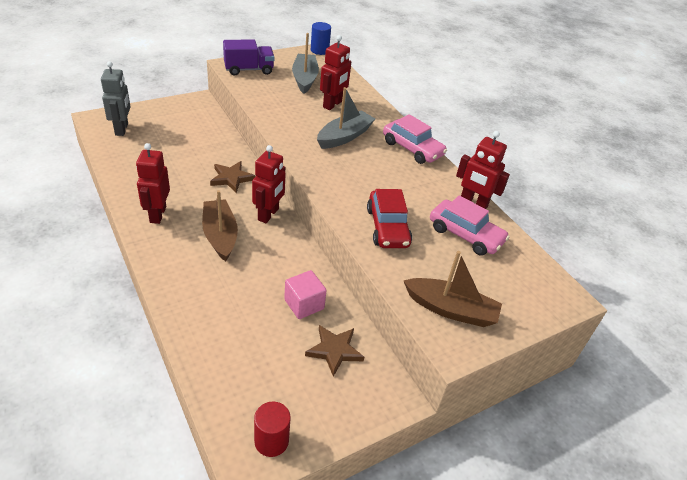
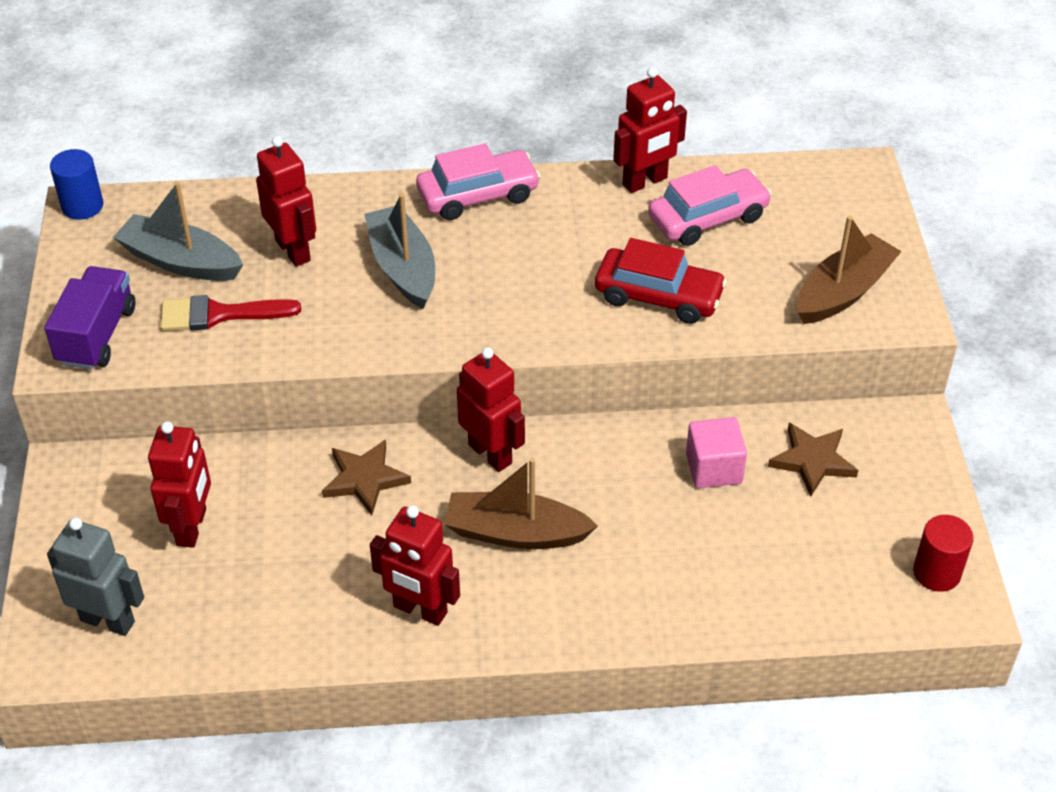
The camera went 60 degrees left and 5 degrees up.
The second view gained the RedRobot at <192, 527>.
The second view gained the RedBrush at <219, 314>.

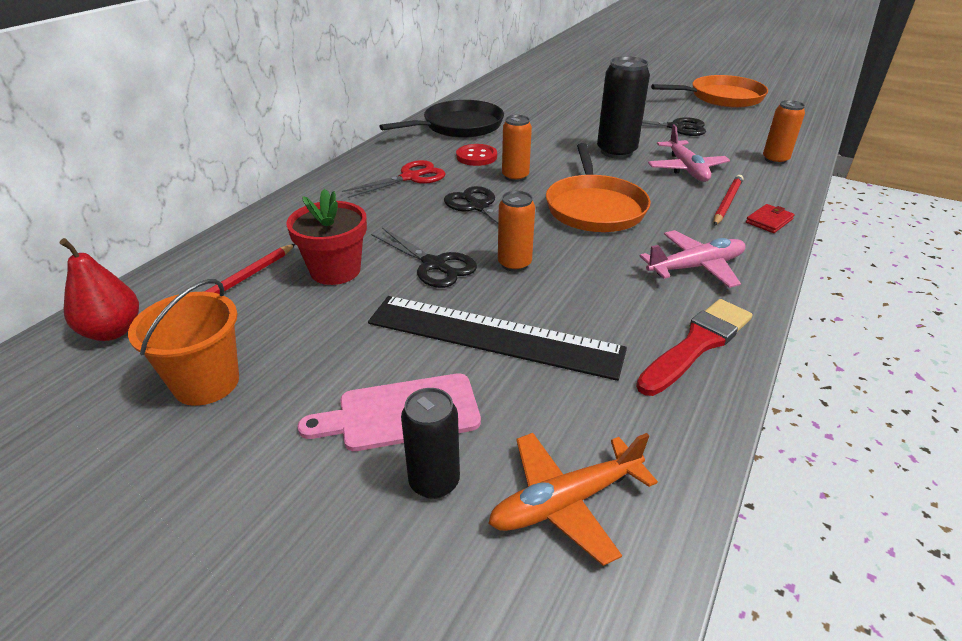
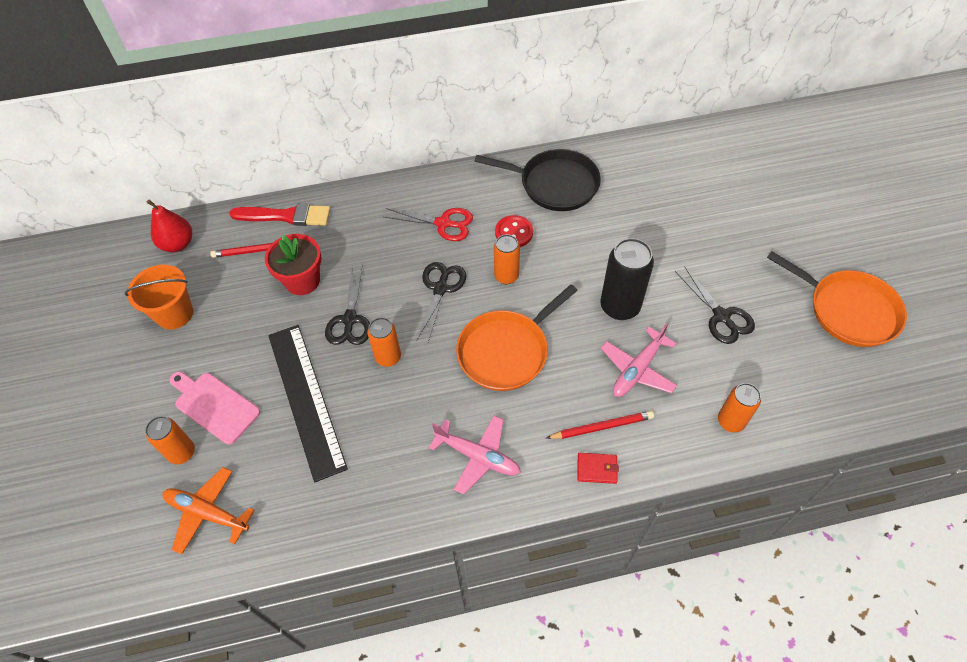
The camera went 50 degrees right and 20 degrees up.
What was the BlackCan at <434, 482> turned into the OrangeCan at <182, 453>.
The RedBrush ended up elsewhere, having gone from <697, 344> to <286, 216>.

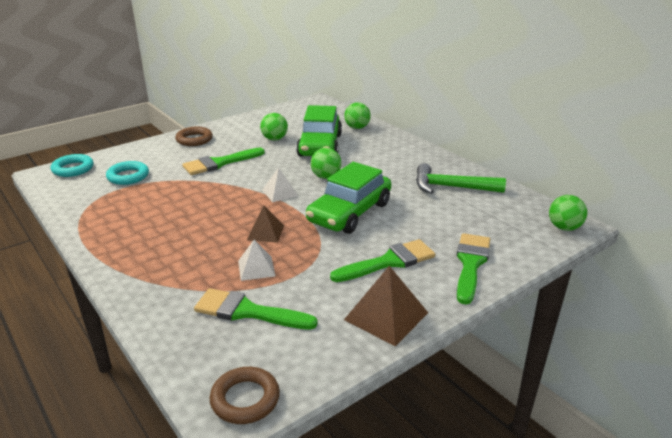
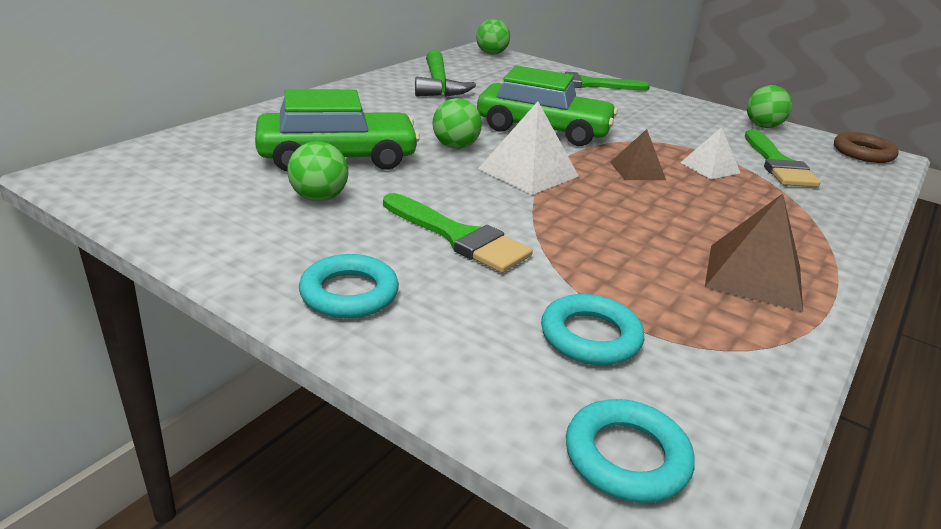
The camera went 110 degrees left and 0 degrees up.
What was the BrownRing at <194, 139> turned into the TurquoiseRing at <349, 293>.
The size of the WhitePyramid at <280, 193> changed by a factor of 1.61.
The second view lost the GreenBrush at <389, 262>.
The GreenBall ended up elsewhere, having gone from <357, 128> to <762, 126>.
The BrownPyramid ended up elsewhere, having gone from <386, 316> to <754, 276>.

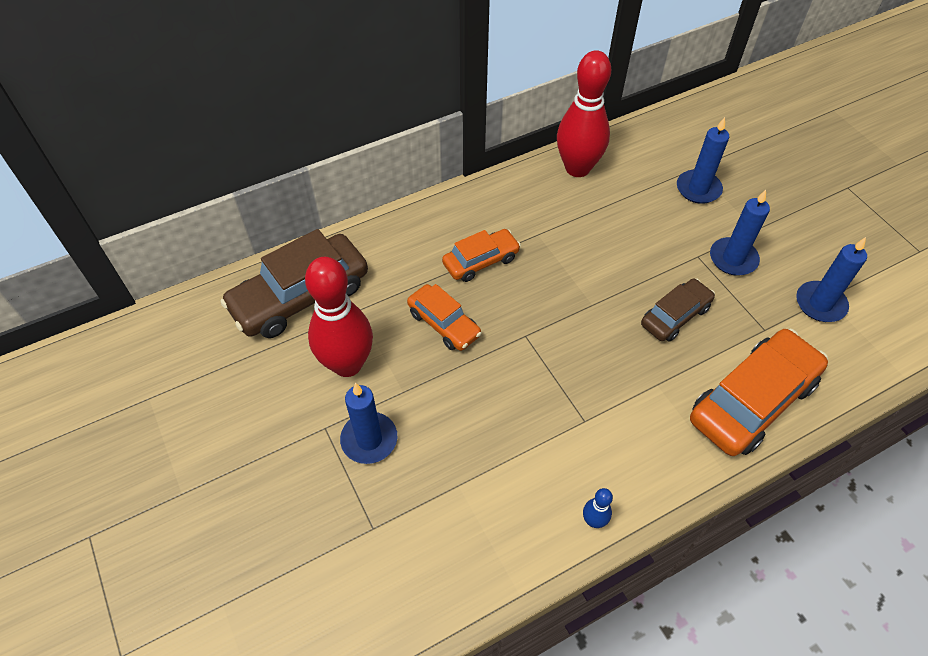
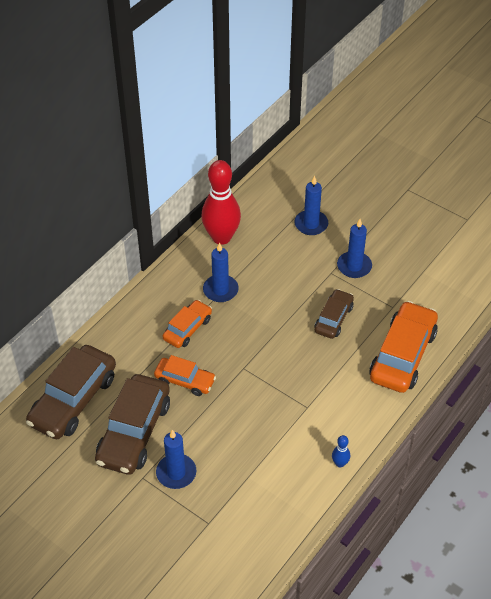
The camera went 25 degrees left and 5 degrees down.
Where the RedBowlingPin stood at <347, 364>, the BrownCar came to stand at <134, 432>.
The BlueCandle ended up elsewhere, having gone from <820, 304> to <220, 290>.

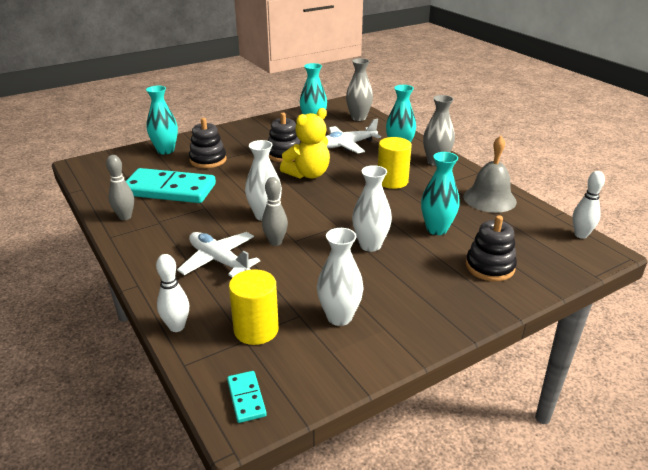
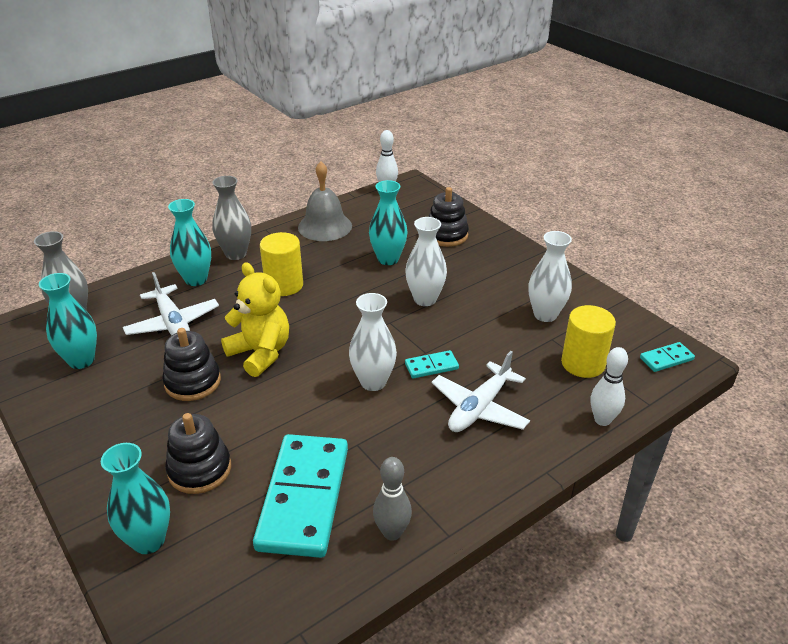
The camera went 95 degrees left and 5 degrees up.
Where the GreyBowlingPin stood at <275, 242>, the TurquoiseDomino came to stand at <431, 366>.

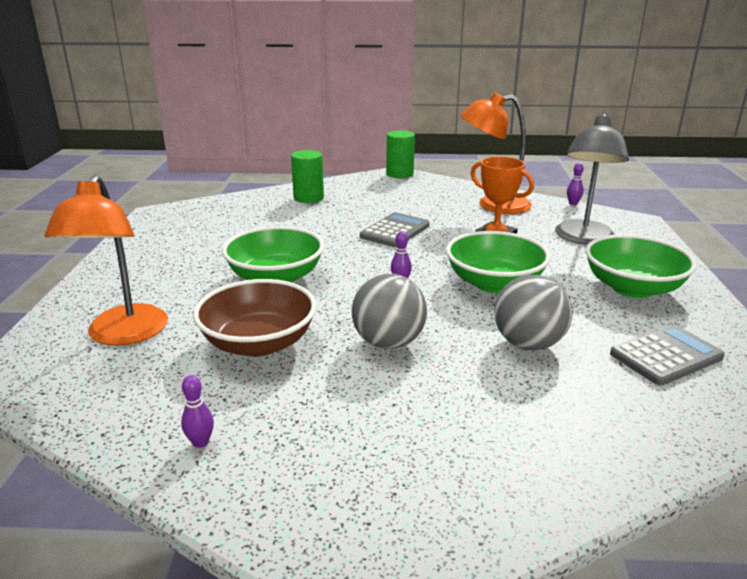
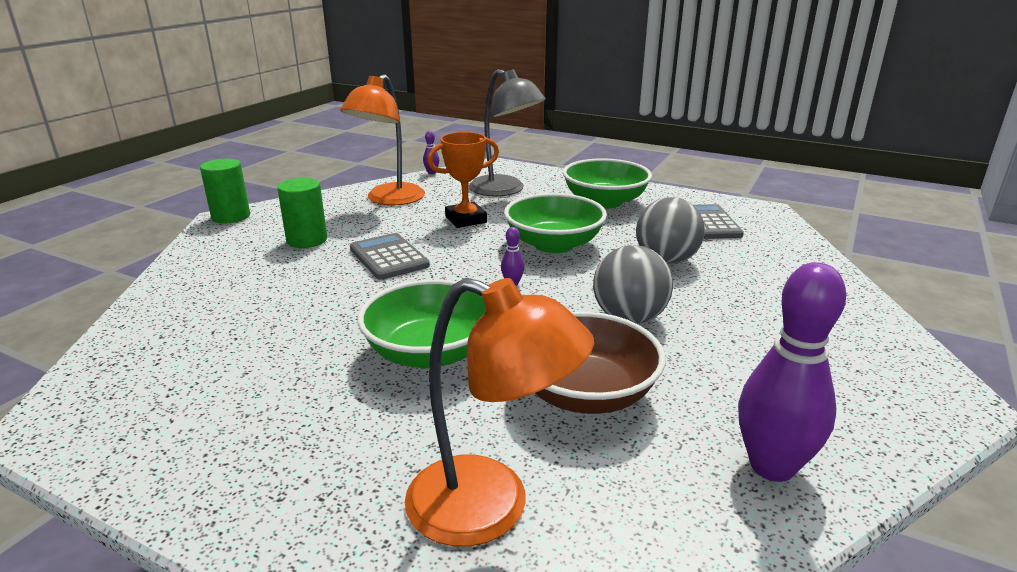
The camera went 65 degrees left and 0 degrees up.
The size of the PurpleBowlingPin at <200, 442> changed by a factor of 2.43.
The GreenCylinder ended up elsewhere, having gone from <308, 198> to <307, 240>.

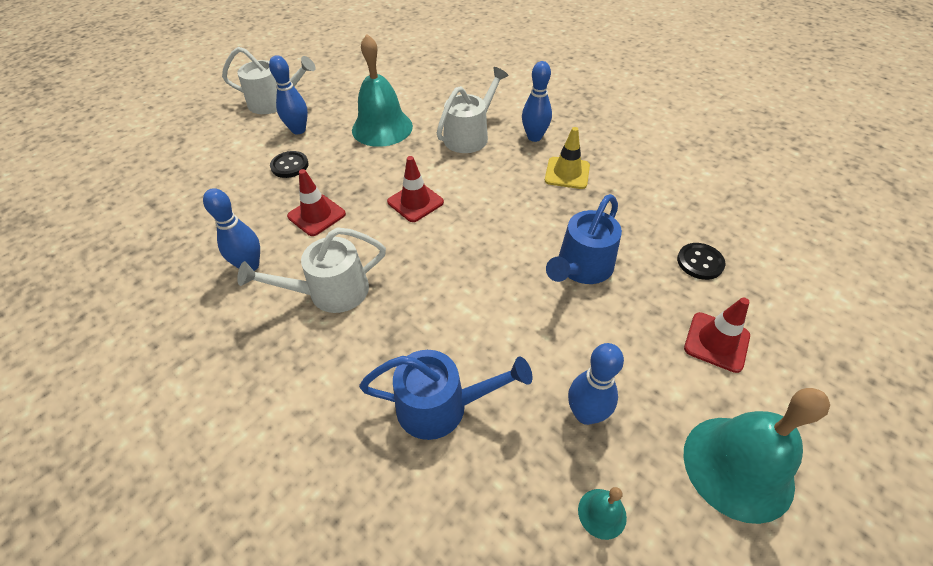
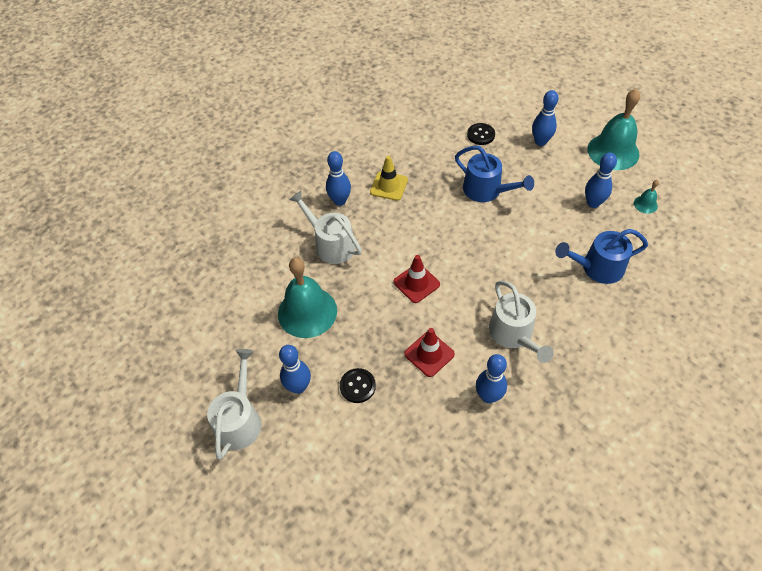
The camera went 85 degrees left and 5 degrees up.
The BlueWateringCan at <441, 406> ended up facing another way, 105 degrees counterclockwise from before.
Where the RedTrafficCone stood at <716, 342>, the BlueBowlingPin came to stand at <540, 141>.

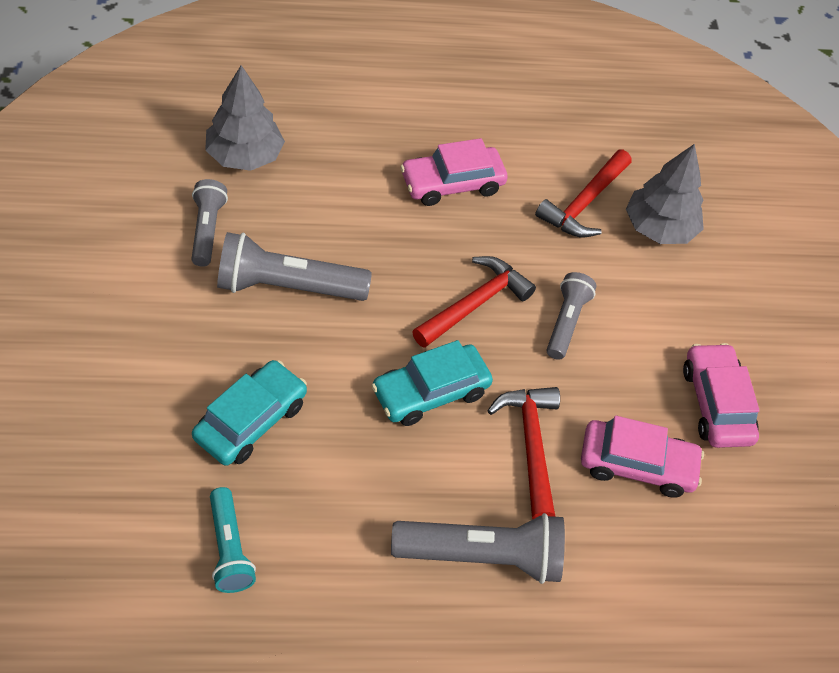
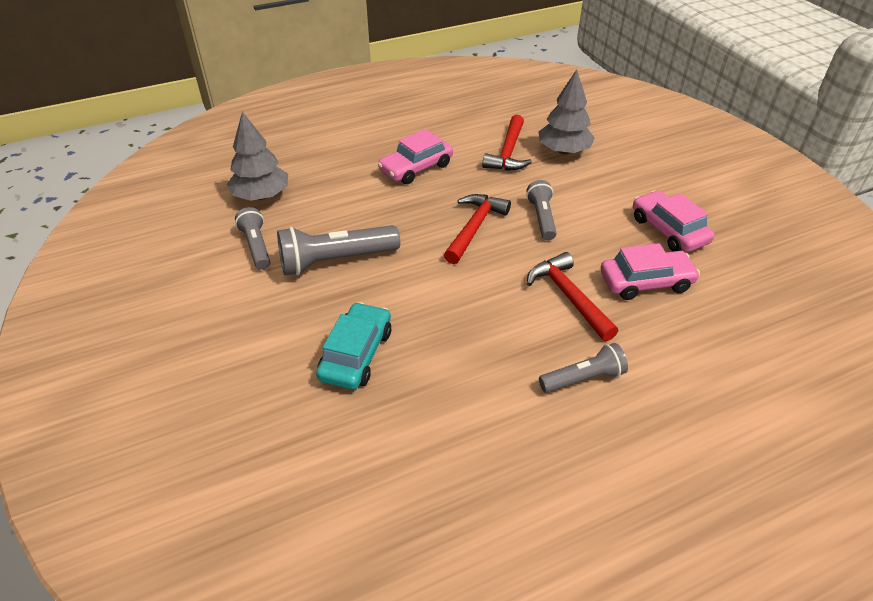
The camera went 15 degrees left and 10 degrees down.
The second view lost the TurquoiseFlashlight at <229, 549>.
The second view lost the TurquoiseCar at <430, 392>.
The size of the GreyFlashlight at <482, 556> changed by a factor of 0.61.

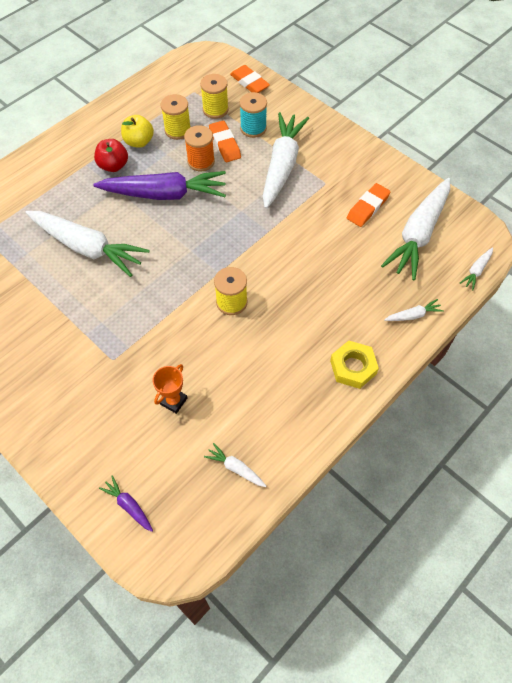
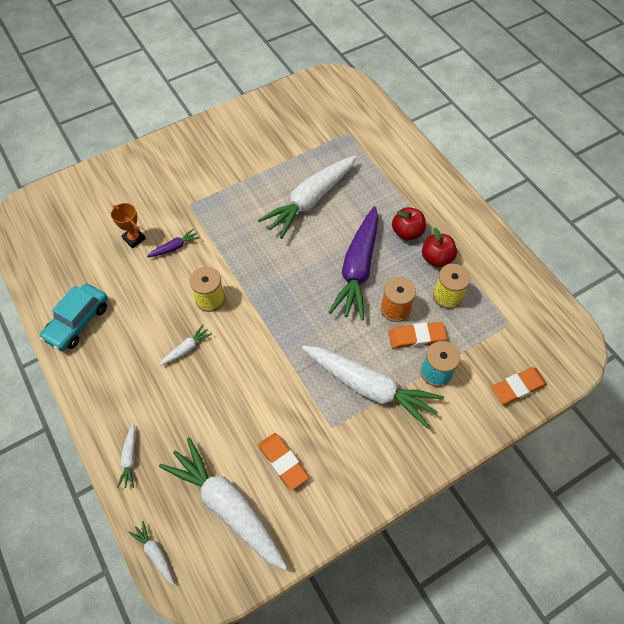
The camera went 105 degrees right and 0 degrees up.
The PurpleCarrot ended up elsewhere, having gone from <128, 505> to <174, 247>.
What was the YellowApple at <139, 142> turned into the RedApple at <436, 258>.
The second view lost the YellowSpool at <215, 109>.
The WhiteCarrot ended up elsewhere, having gone from <235, 468> to <186, 349>.
The second view lost the YellowNut at <353, 367>.
The second view gained the TurquoiseCar at <78, 322>.

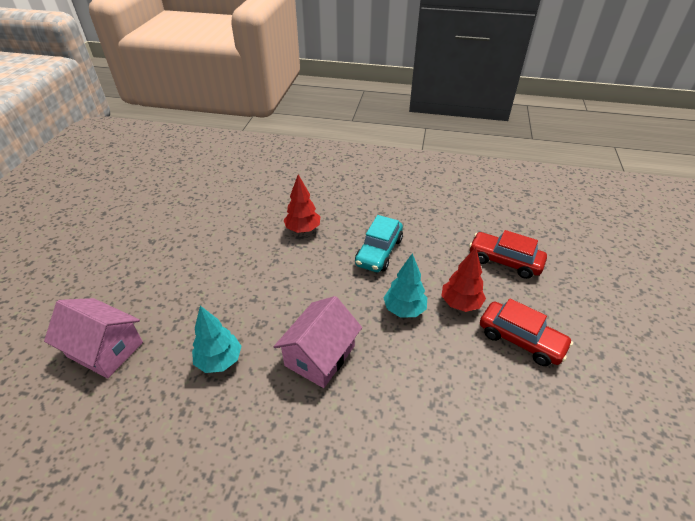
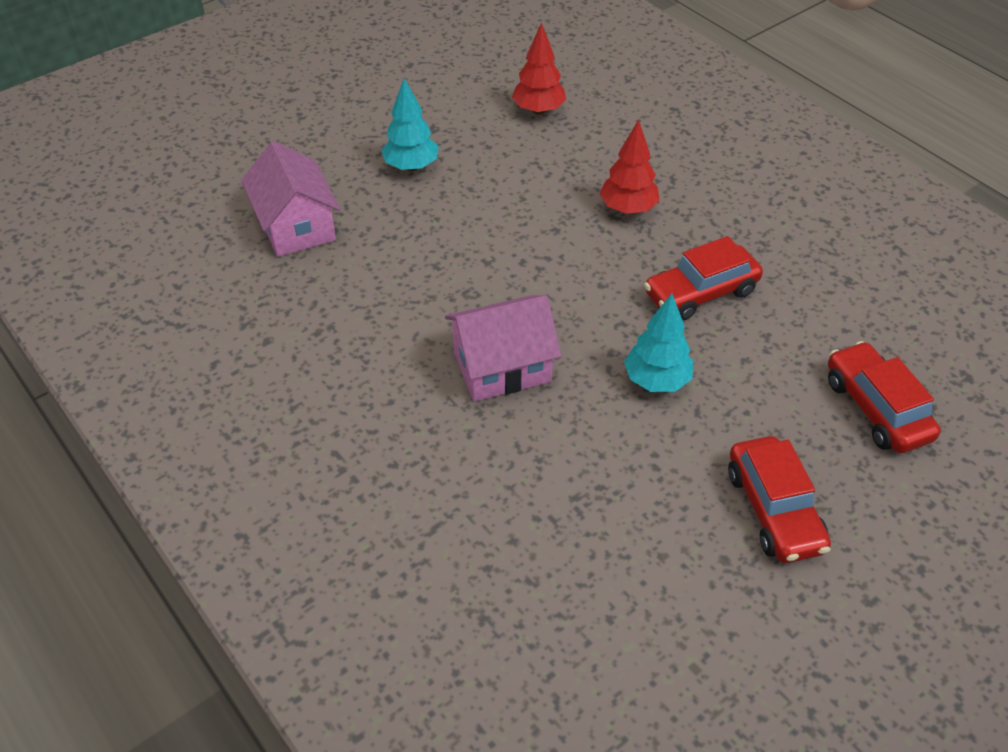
The camera went 40 degrees right and 5 degrees up.
The TurquoiseTree ended up elsewhere, having gone from <219, 360> to <411, 166>.
What was the TurquoiseCar at <379, 252> turned into the RedCar at <701, 293>.
The RedTree ended up elsewhere, having gone from <460, 303> to <538, 110>.

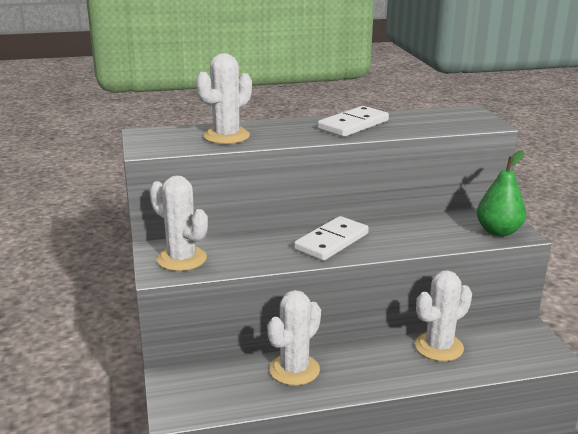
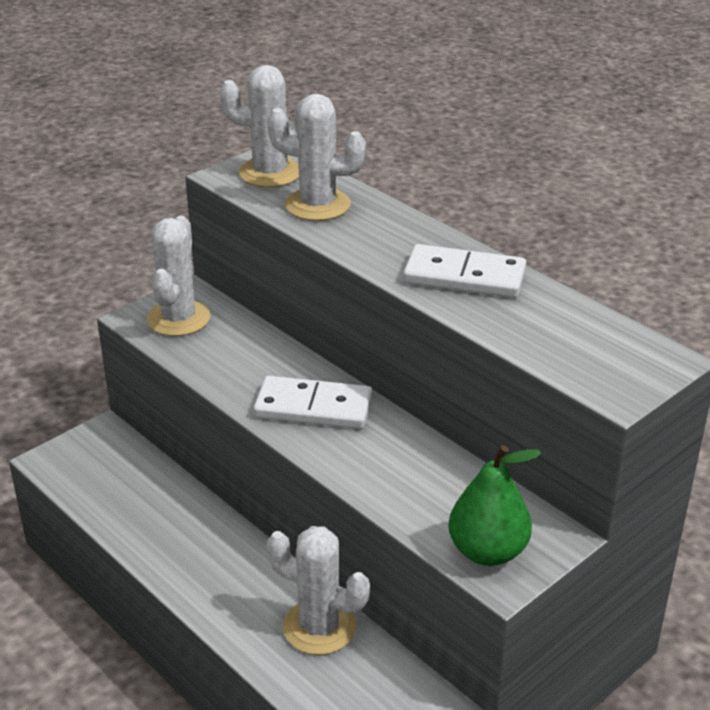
The camera went 60 degrees right and 10 degrees up.
The WhiteCactus ended up elsewhere, having gone from <294, 370> to <270, 173>.

